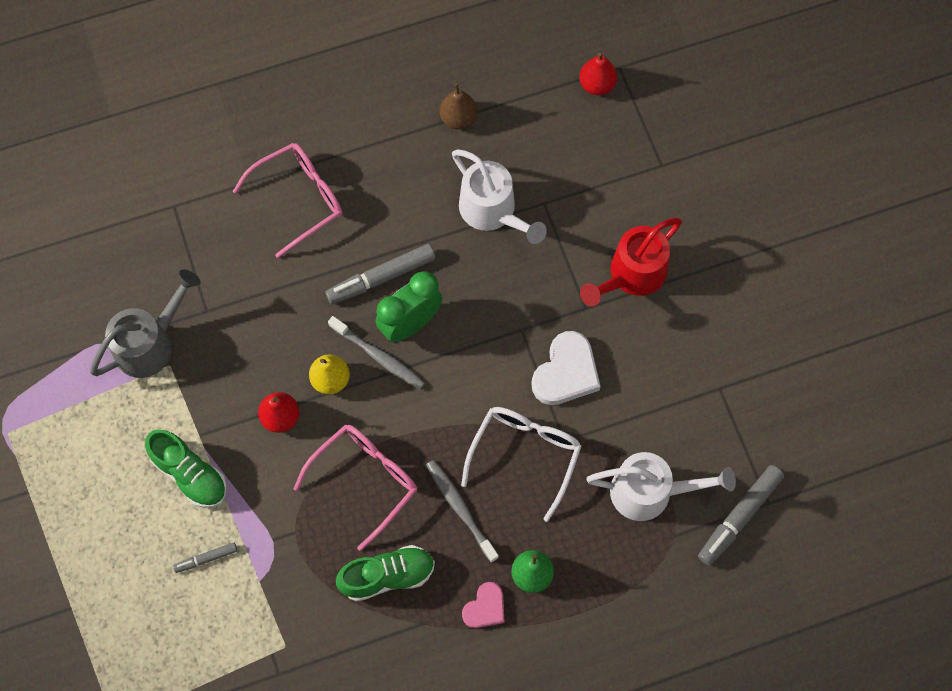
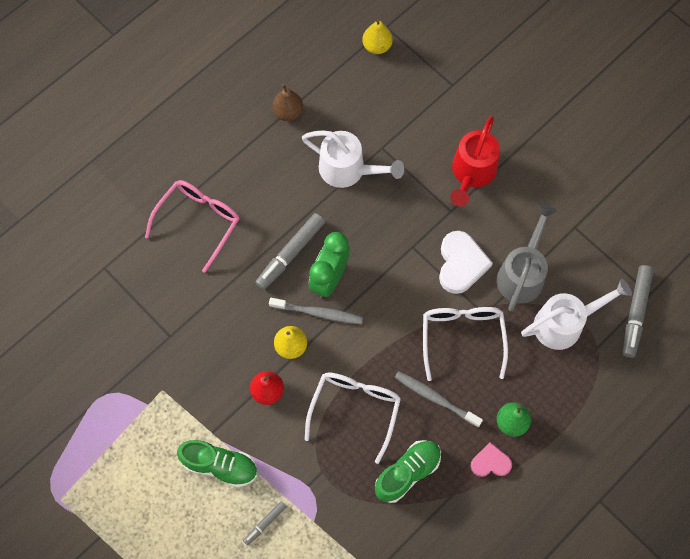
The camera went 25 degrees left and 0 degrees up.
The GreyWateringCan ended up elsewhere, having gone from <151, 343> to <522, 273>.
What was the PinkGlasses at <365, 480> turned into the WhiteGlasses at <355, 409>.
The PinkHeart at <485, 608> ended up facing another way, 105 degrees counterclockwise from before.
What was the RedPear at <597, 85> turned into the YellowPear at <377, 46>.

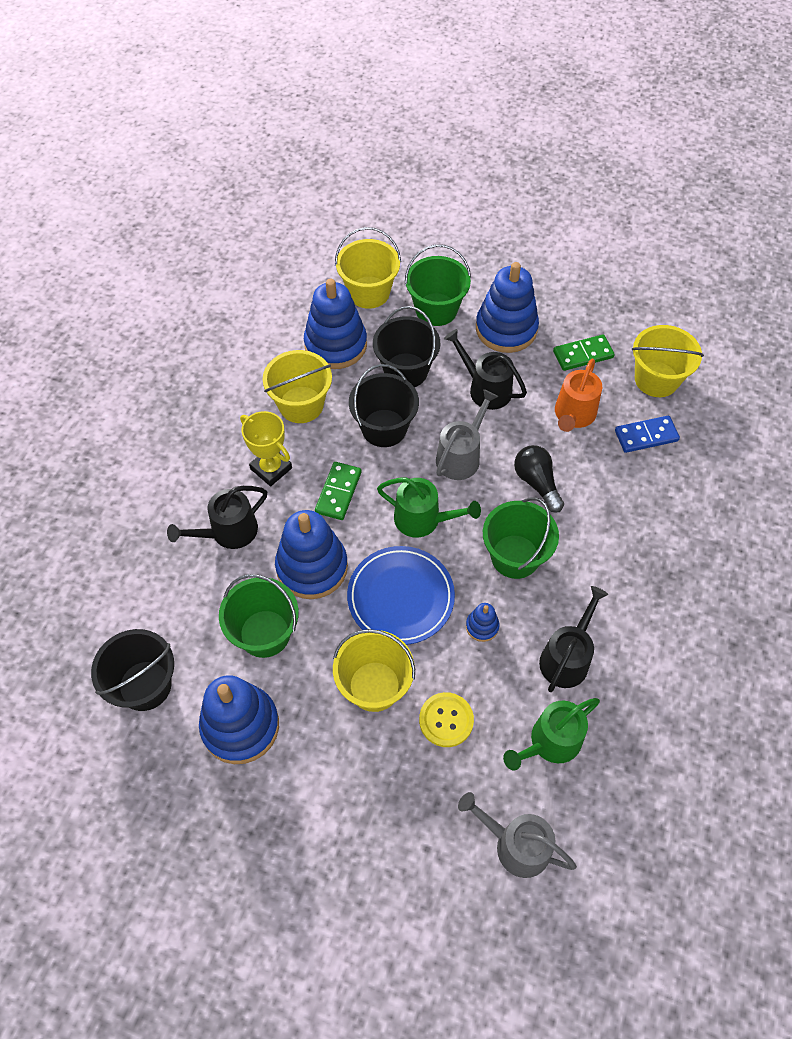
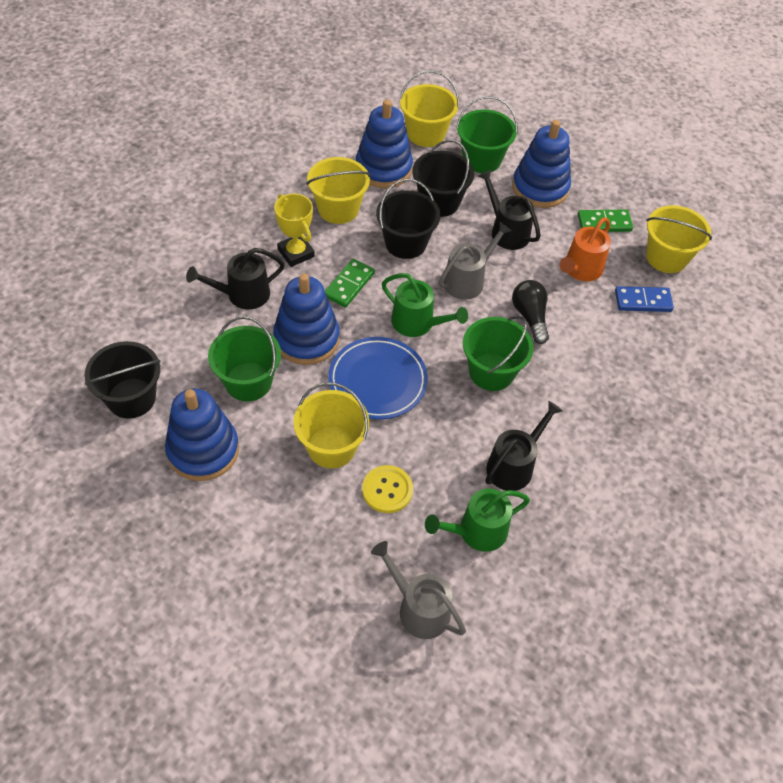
The camera went 10 degrees right and 5 degrees down.
The second view lost the BlueStackingToy at <482, 626>.

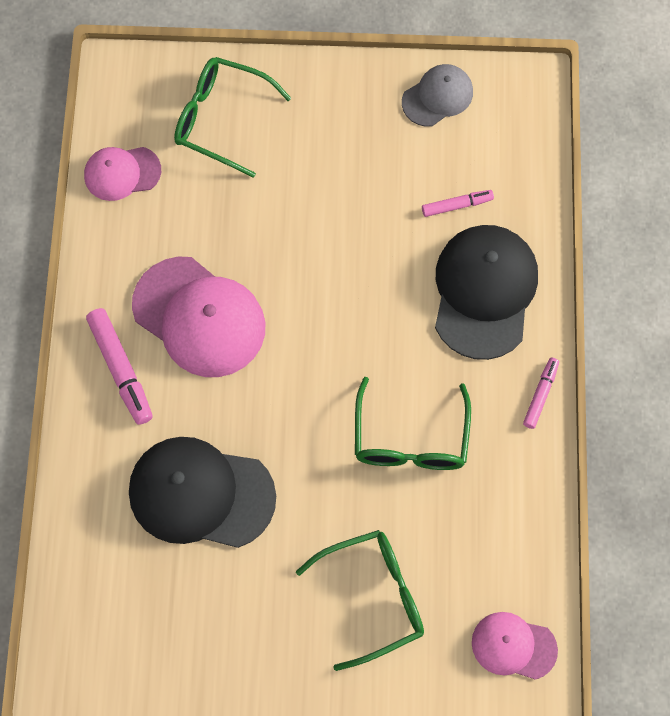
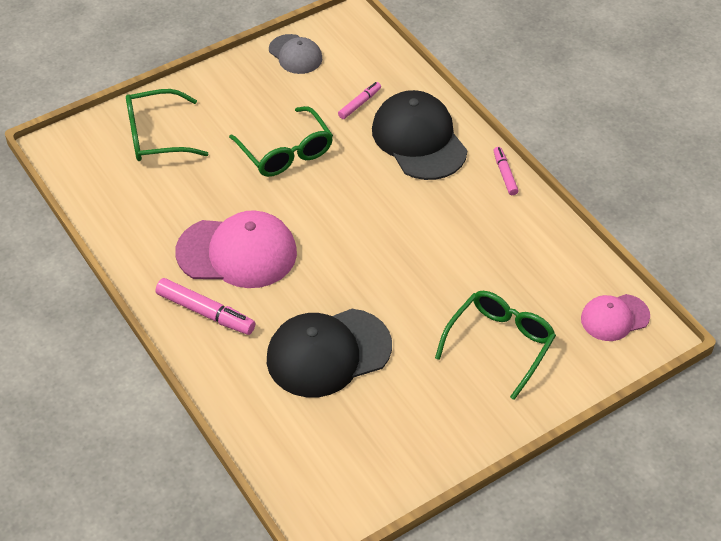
The camera went 35 degrees left and 20 degrees down.
The second view lost the PinkCap at <122, 173>.
The GreenGlasses ended up elsewhere, having gone from <410, 439> to <286, 152>.
The GreyCap at <437, 97> ended up facing another way, 120 degrees clockwise from before.

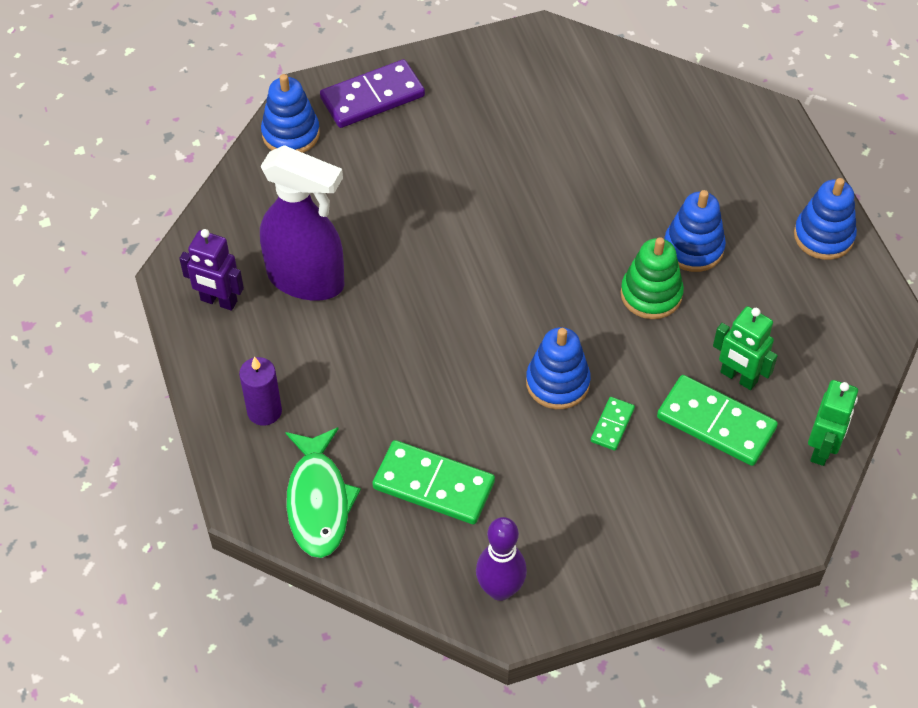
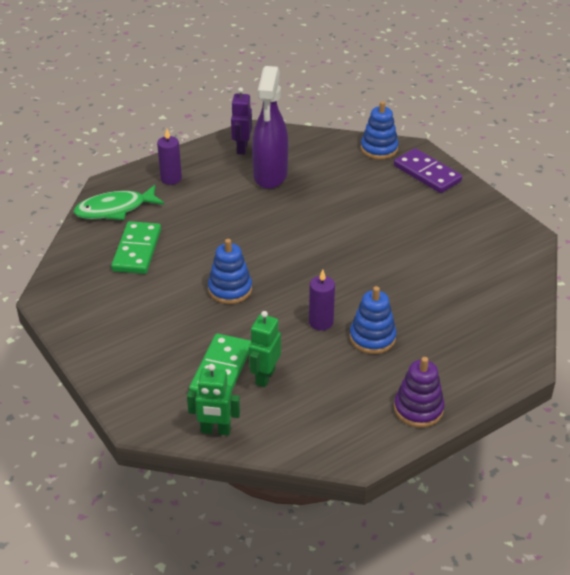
The camera went 75 degrees right and 15 degrees down.
The second view lost the PurpleBowlingPin at <500, 589>.
The second view lost the GreenDomino at <612, 425>.
Where the GreenStackingToy stood at <651, 294>, the PurpleCandle came to stand at <321, 322>.
What was the BlueStackingToy at <823, 236> turned into the PurpleStackingToy at <418, 409>.

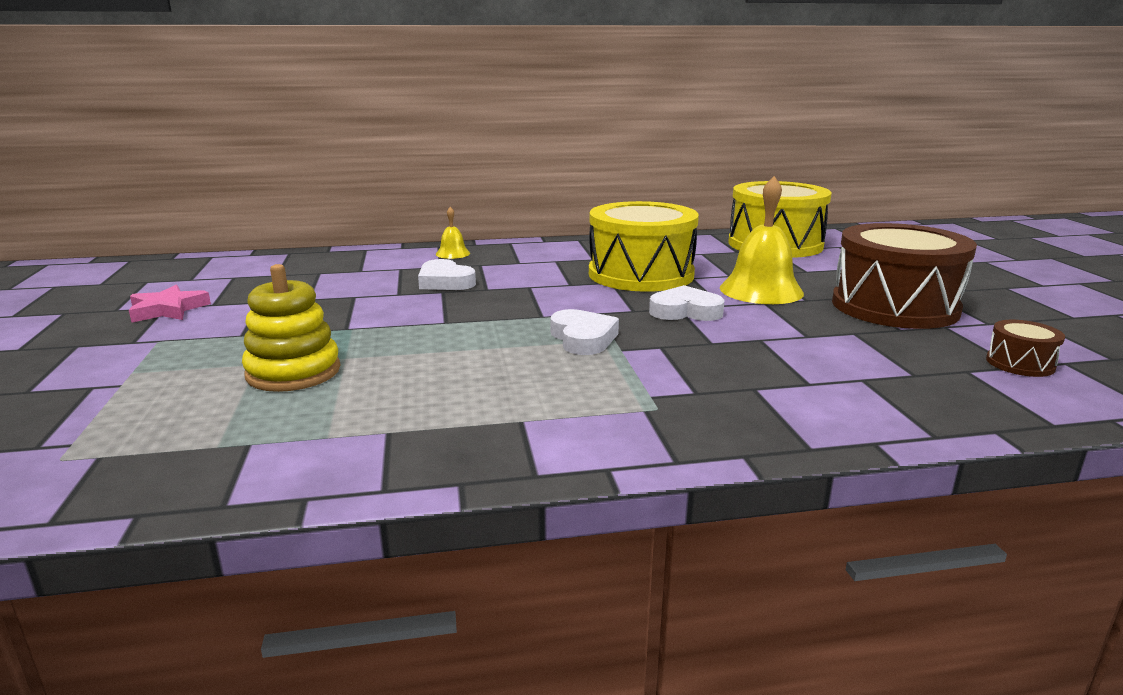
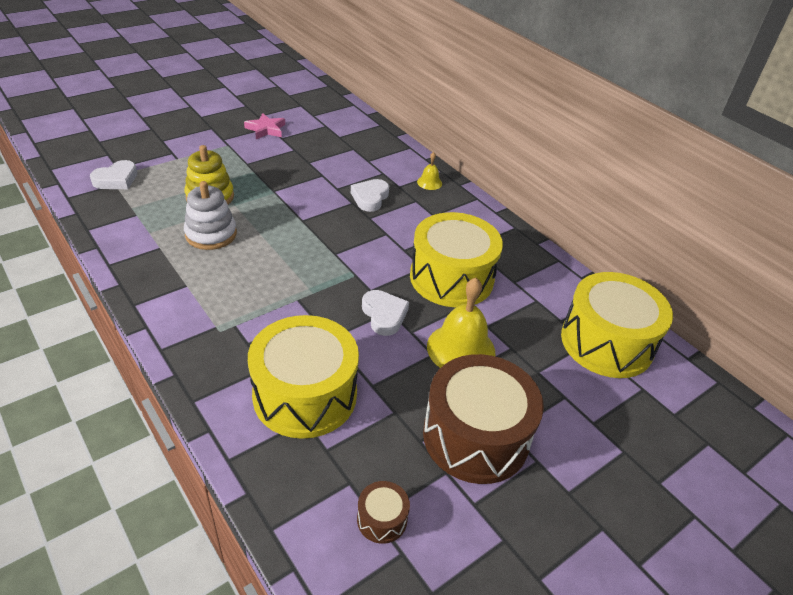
The camera went 60 degrees right and 20 degrees up.
The WhiteHeart ended up elsewhere, having gone from <583, 338> to <116, 179>.
The second view gained the WhiteStackingToy at <211, 234>.
The second view gained the YellowDrum at <305, 395>.

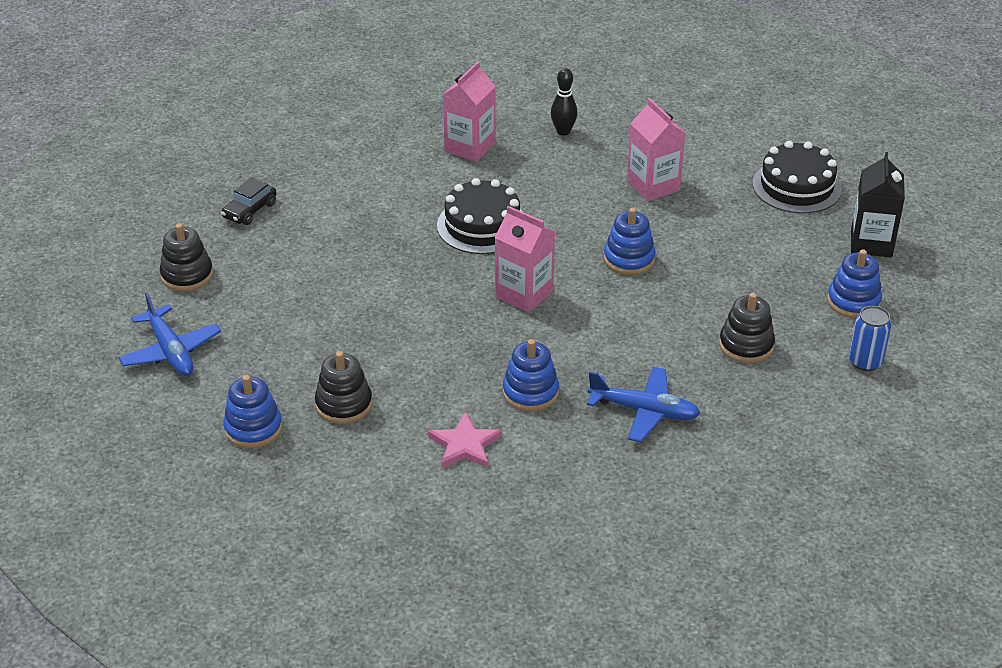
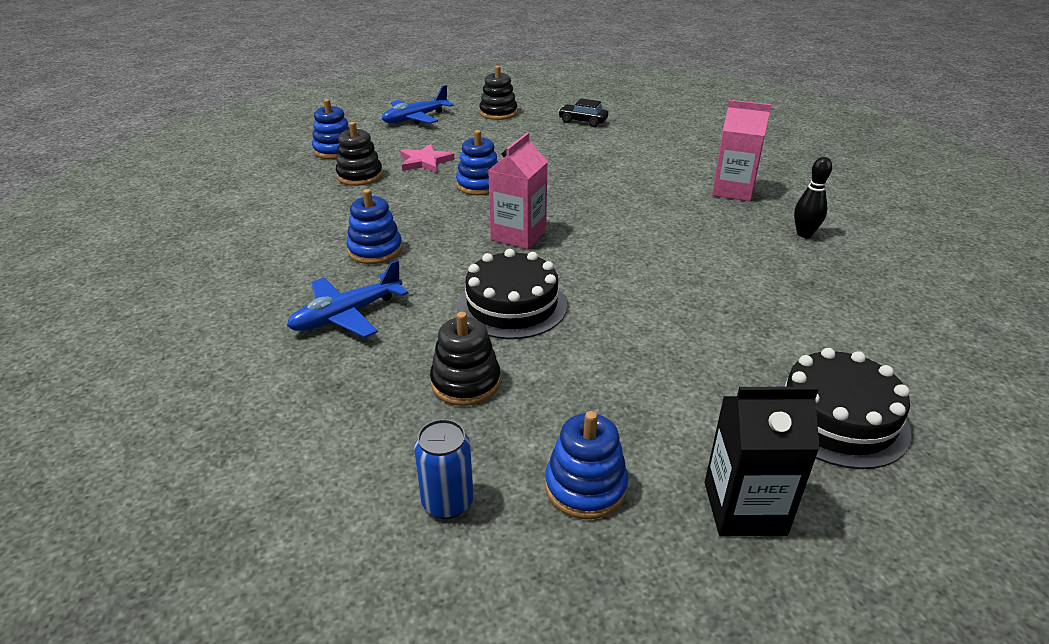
The camera went 80 degrees right and 5 degrees down.
The PinkStar ended up elsewhere, having gone from <465, 445> to <425, 162>.
The BlackCake ended up elsewhere, having gone from <482, 225> to <512, 305>.
The BluePlane at <644, 411> ended up facing another way, 45 degrees clockwise from before.
The BlueStackingToy ended up elsewhere, having gone from <629, 259> to <479, 185>.
The second view lost the PinkCarton at <653, 186>.

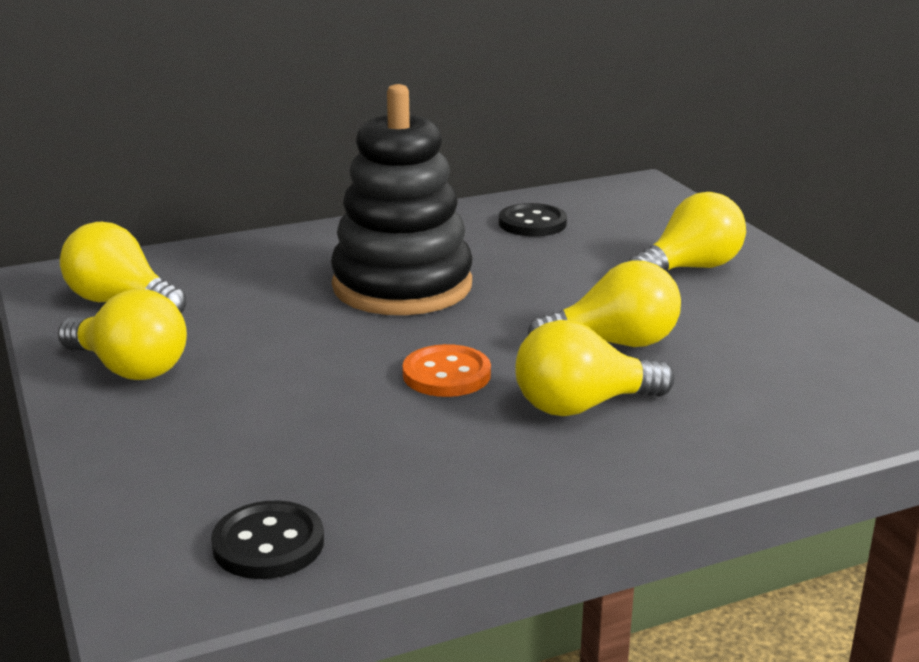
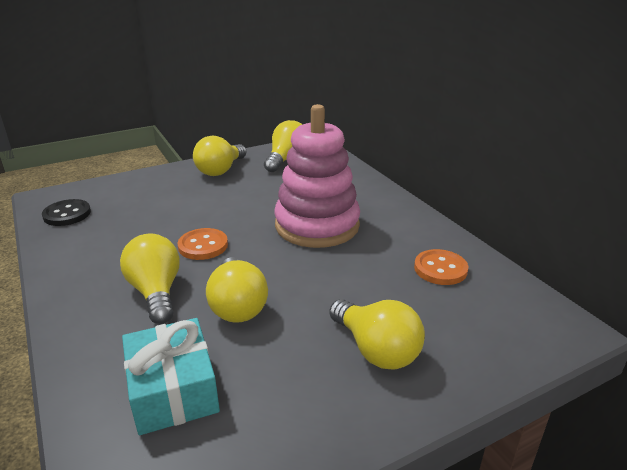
The camera went 85 degrees right and 5 degrees up.
What was the BlackStackingToy at <402, 286> turned into the PinkStackingToy at <317, 225>.
What was the BlackButton at <532, 223> turned into the OrangeButton at <440, 269>.
The second view gained the TurquoiseGift at <173, 390>.

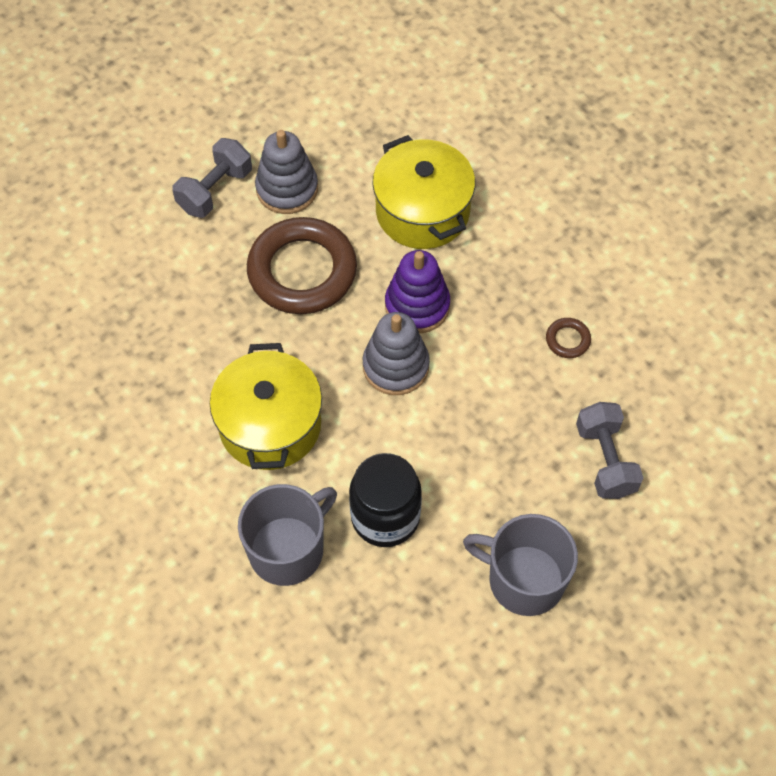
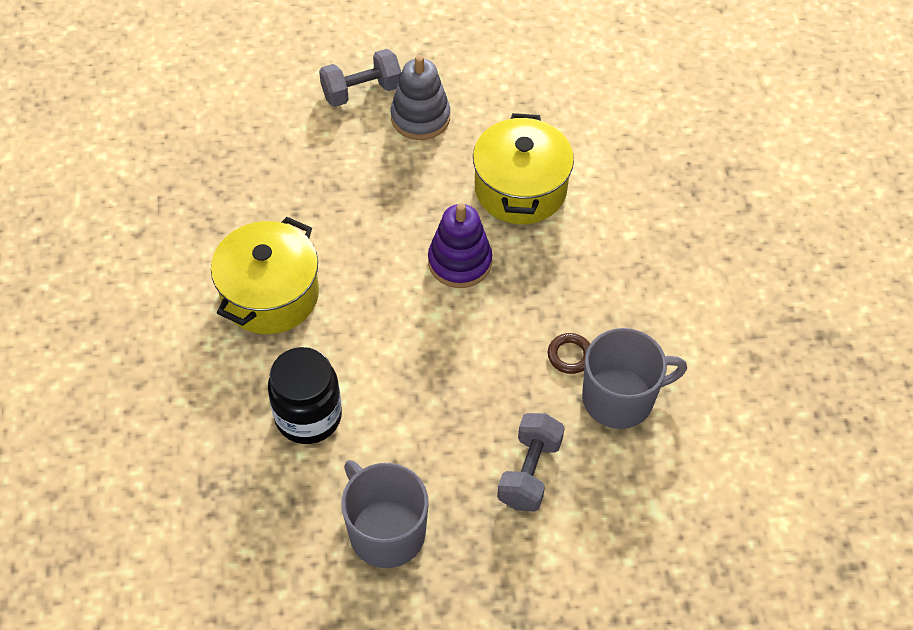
The camera went 30 degrees right and 5 degrees down.
The GreyMug ended up elsewhere, having gone from <288, 549> to <620, 398>.
The second view lost the BrownRing at <302, 271>.
The second view lost the GreyStackingToy at <396, 366>.

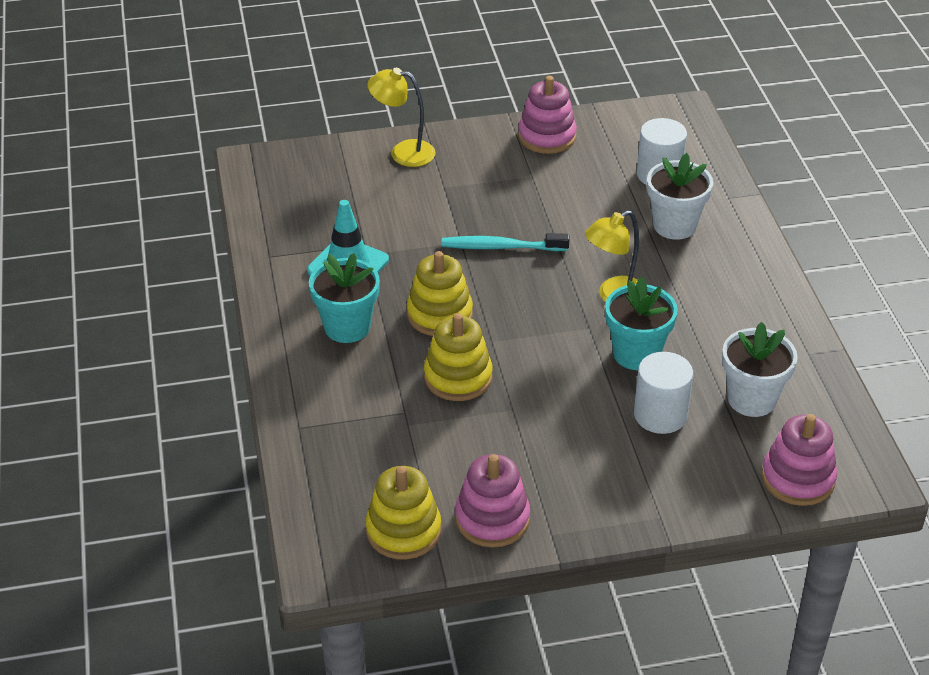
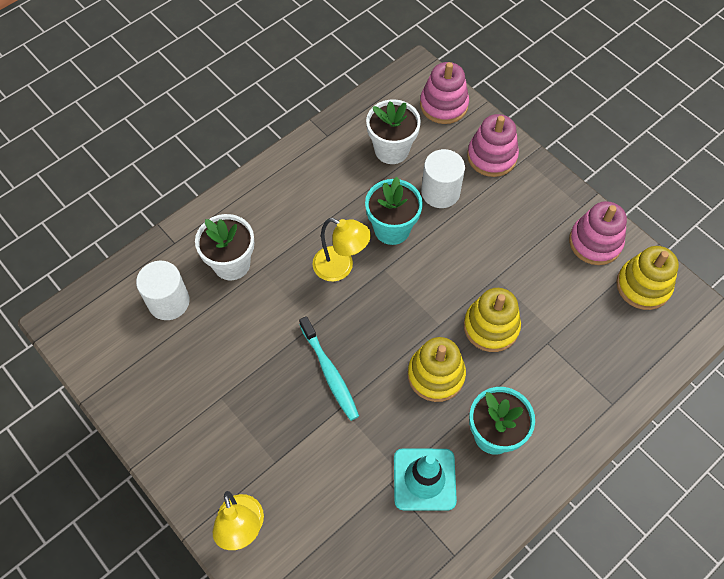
The camera went 120 degrees left and 20 degrees up.
The PinkStackingToy ended up elsewhere, having gone from <547, 136> to <492, 156>.

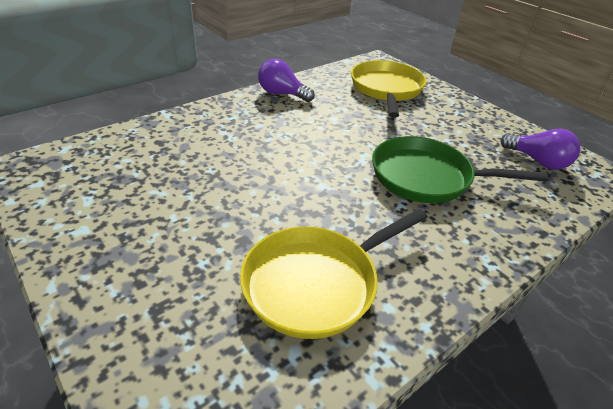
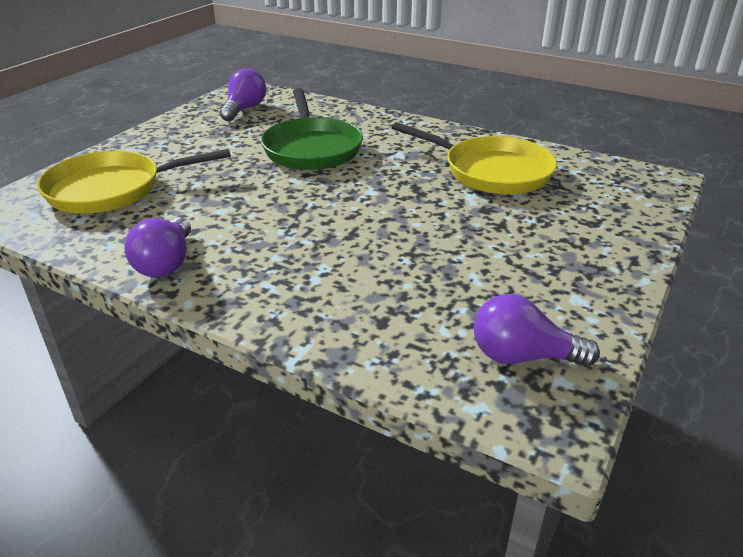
The camera went 110 degrees left and 5 degrees down.
The second view gained the PurpleLightBulb at <522, 356>.

